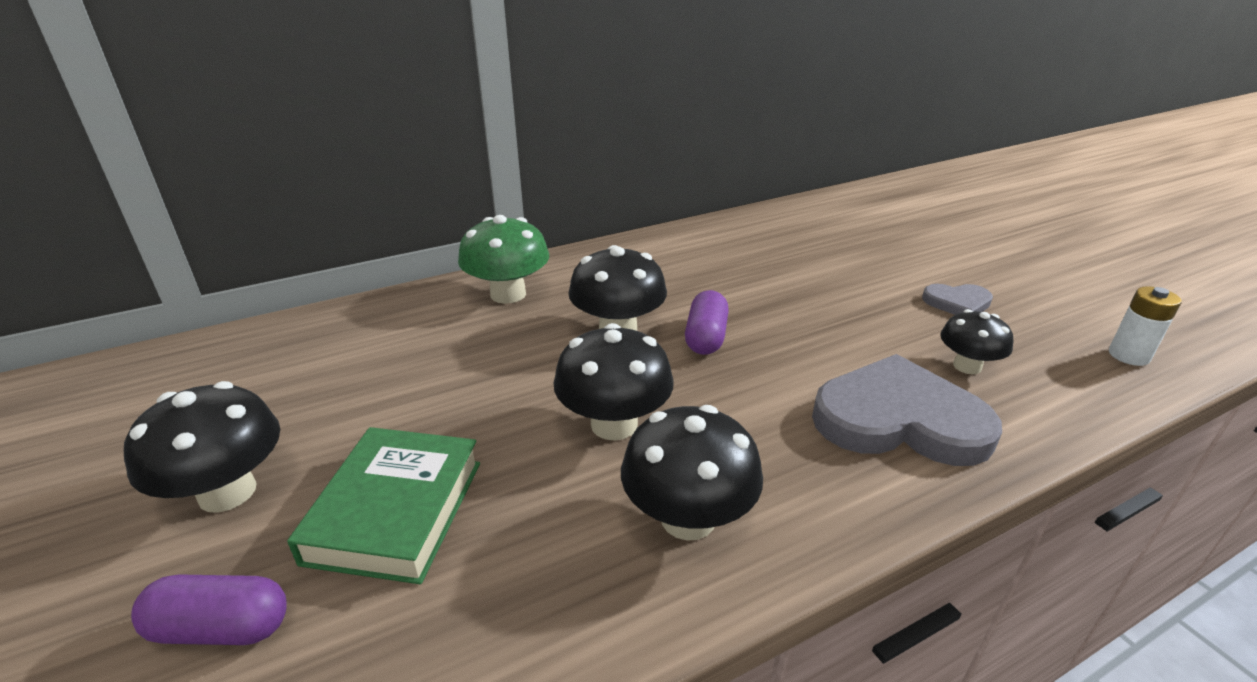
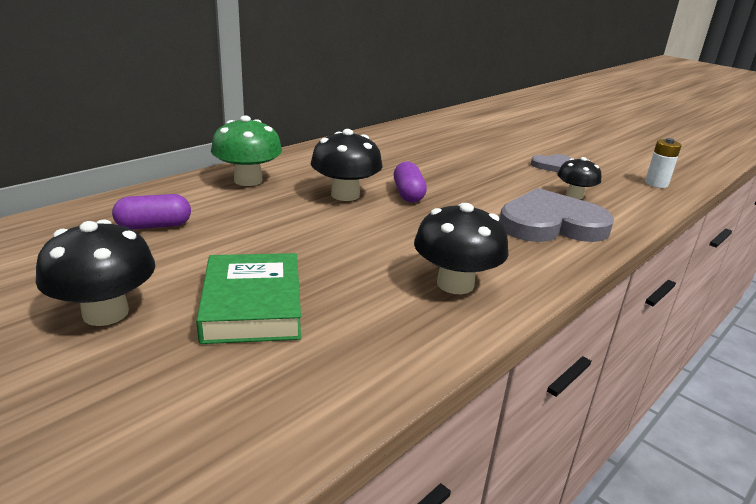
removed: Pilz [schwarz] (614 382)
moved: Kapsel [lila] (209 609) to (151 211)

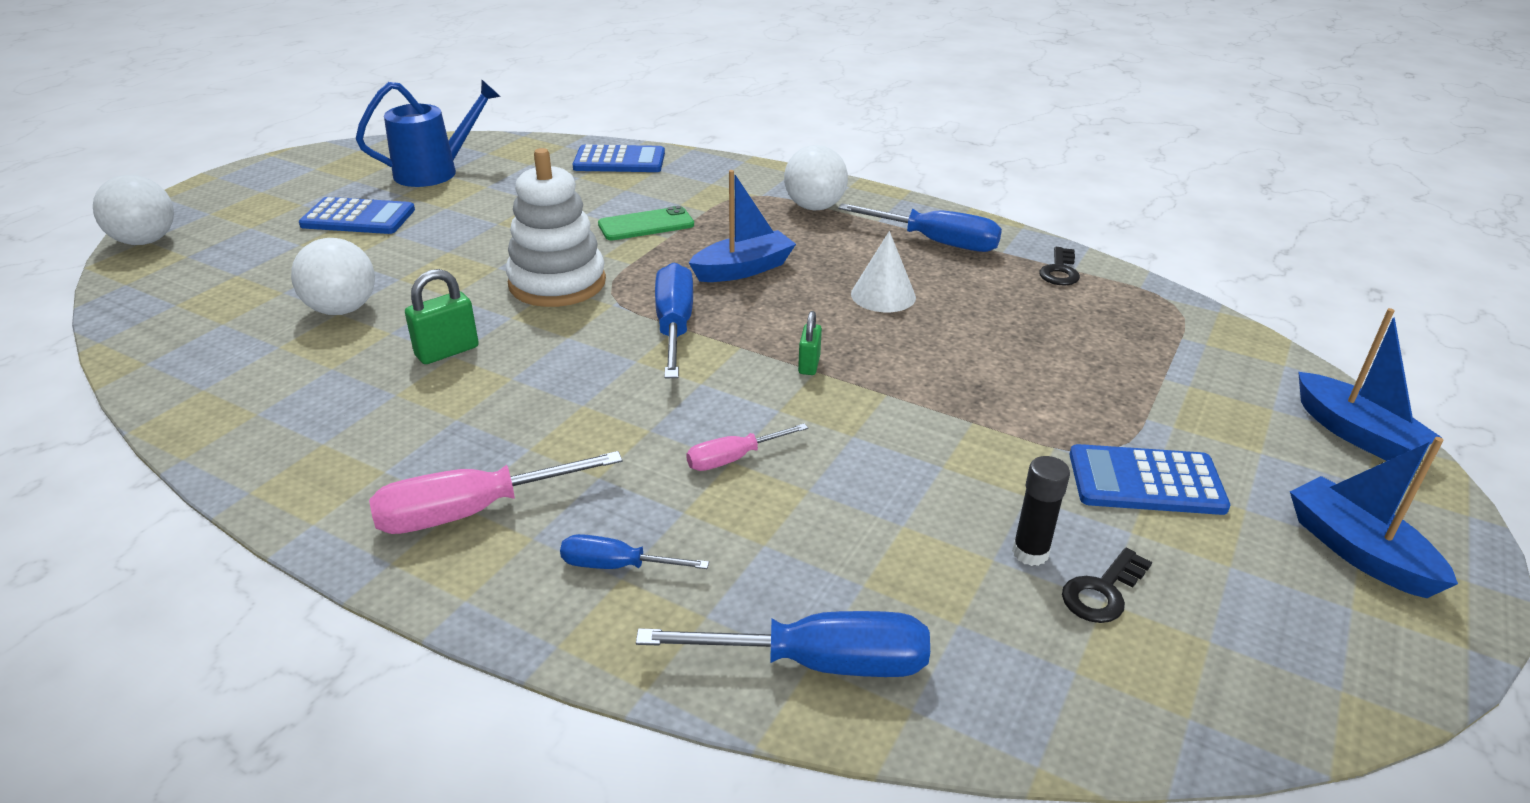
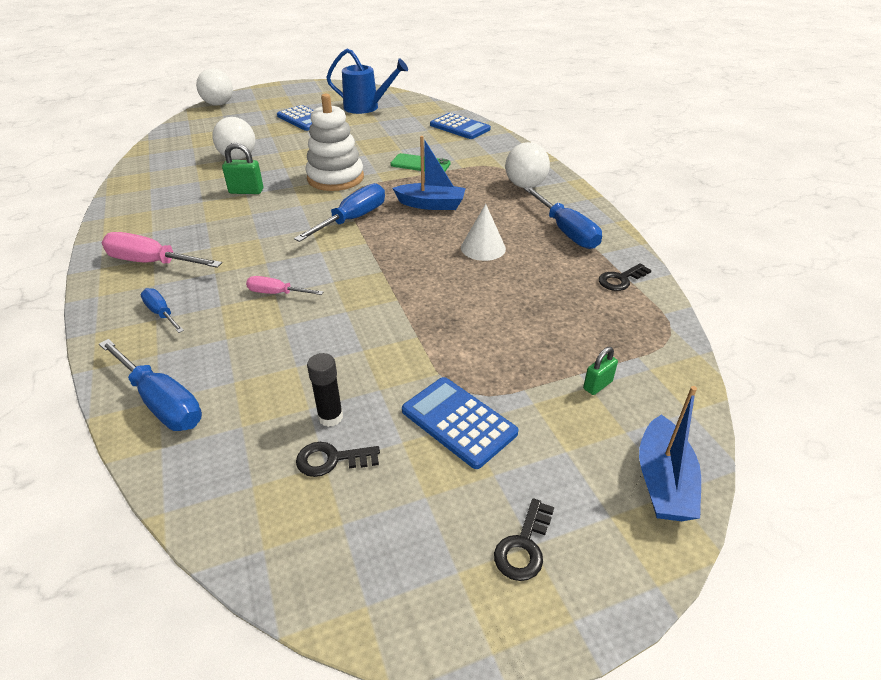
moved: Vorhängeschloss [grün] (810 343) to (600 371)
replaced: Boot [blau] (1374 517) to Schlüssel [schwarz] (524 539)

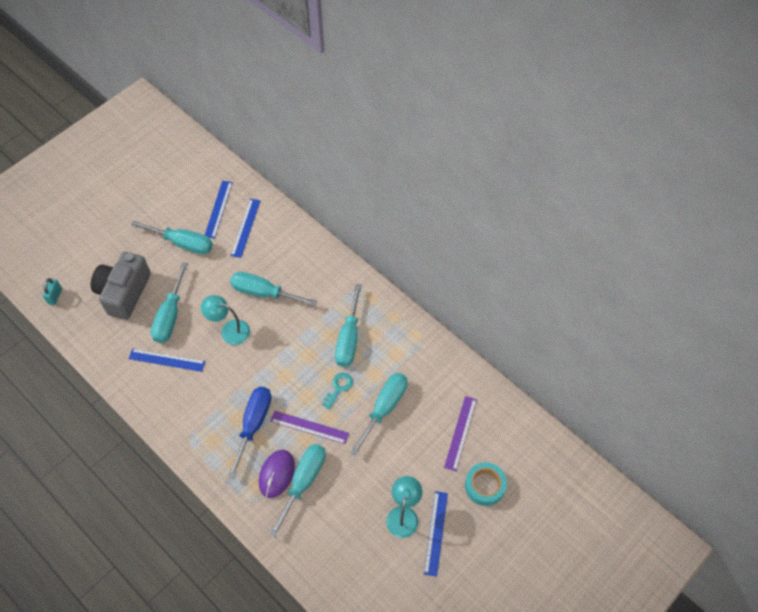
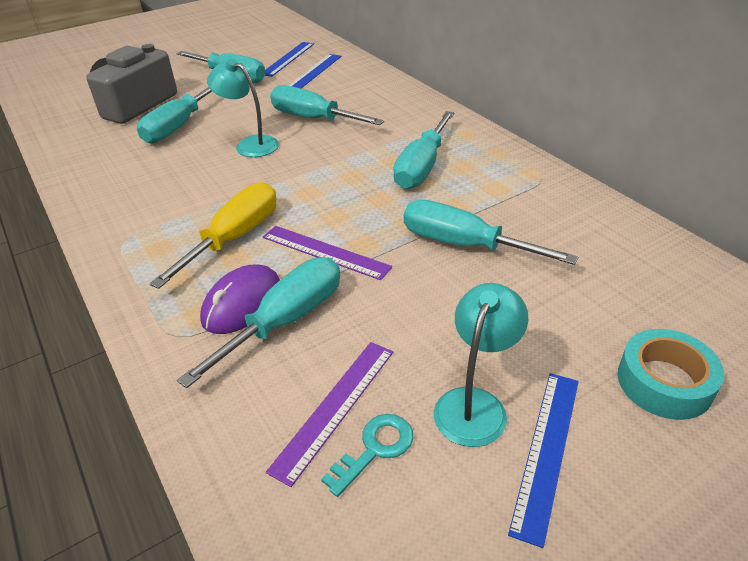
removed: Vorhängeschloss [türkis] (52 291); Lineal [blau] (167 360)
moved: Schlüssel [türkis] (337 391) to (367 455); Lineal [lila] (460 433) to (329 414)
recoloured: Schraubenzieher [blau] (250 433) to Schraubenzieher [gelb] (212 235)
turned: Schraubenzieher [türkis] (379 414) = (491 232) 105 degrees counterclockwise

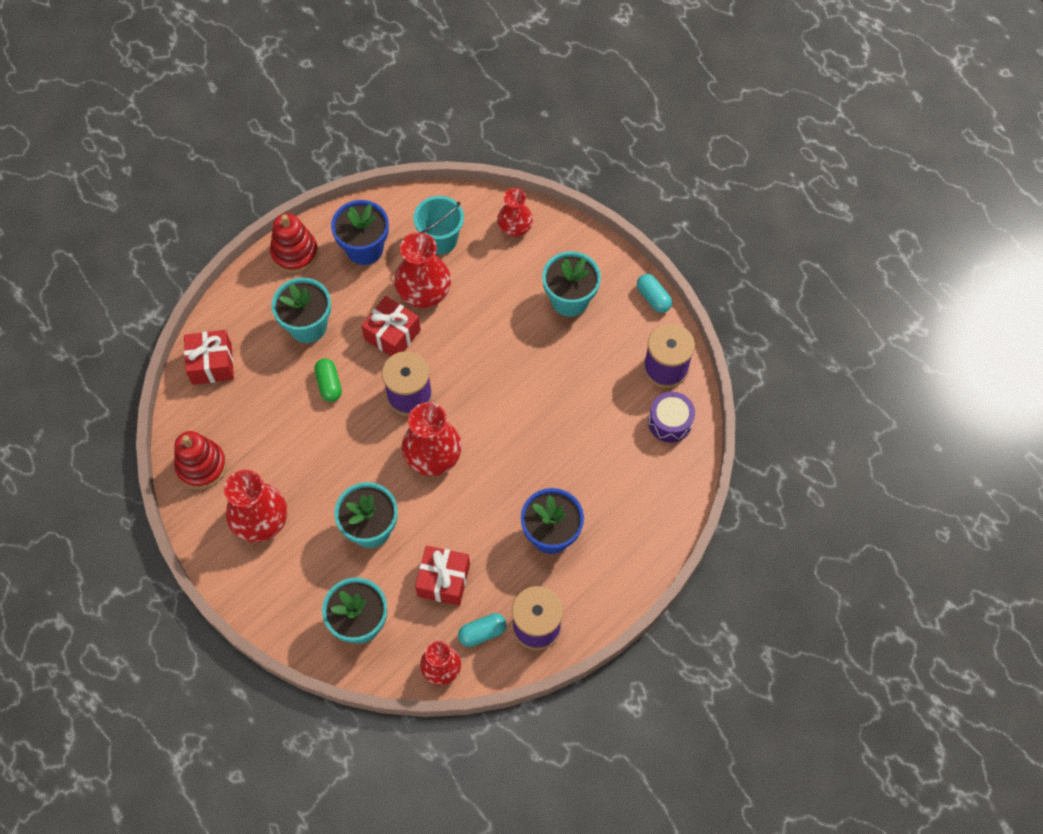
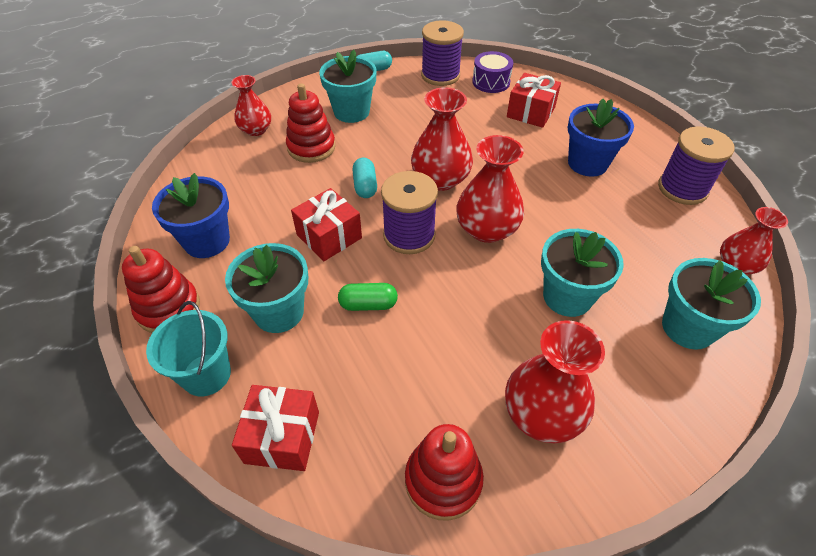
added: Stapelspielzeug [rot] (310 123)
moved: Eimer [türkis] (438 225) to (188 348); Vase [rot] (422 270) to (442 139); Geschenk [rot] (442 575) to (534 100); Kapsel [türkis] (482 630) to (364 178)

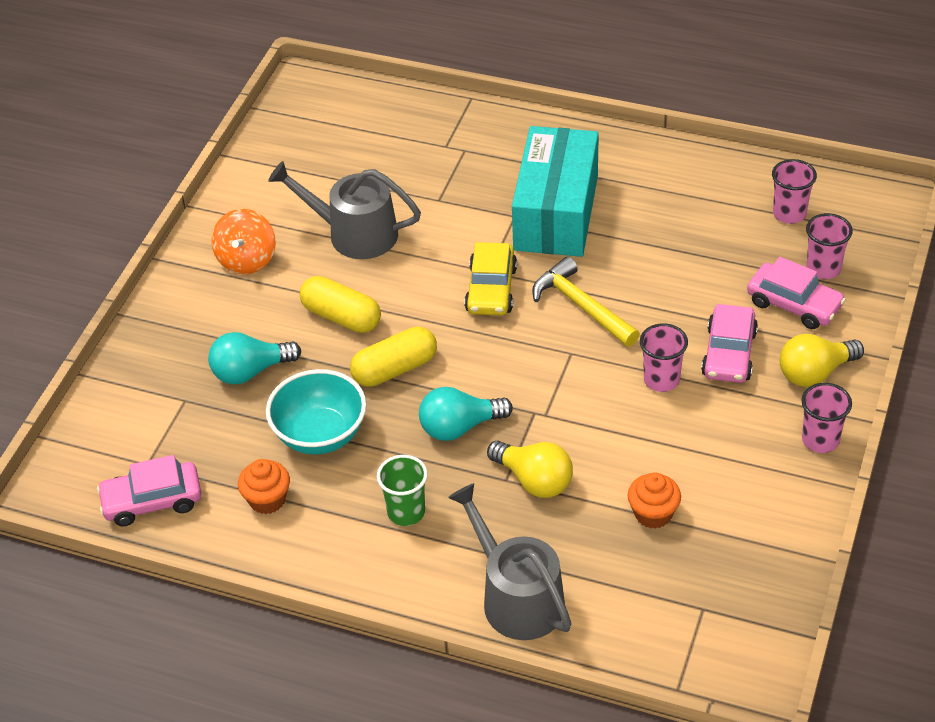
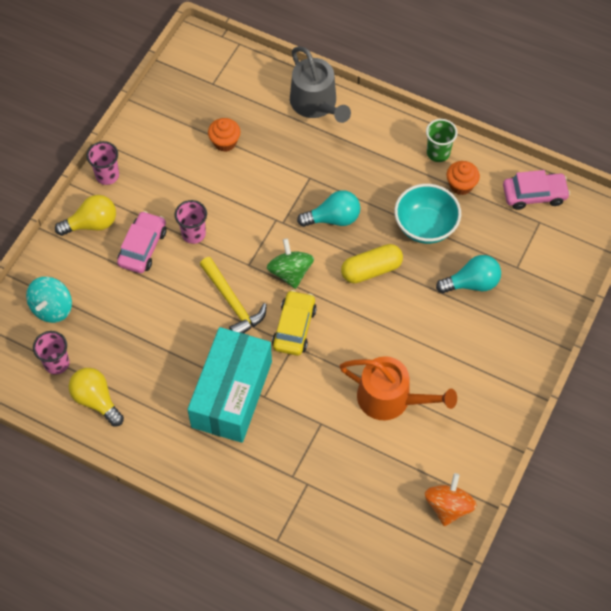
removed: Auto [rosa] (796 293); Kapsel [gelb] (340 304)
added: Kreisel [grün] (290 263)
moved: Kreisel [orange] (243 241) to (451 499); Glühbirne [gelb] (530 469) to (96 397); Becher [grün] (402 490) to (442 140)
replaced: Becher [rosa] (829 246) to Kreisel [türkis] (49 300)
recoloured: Gießkanne [grau] (344 210) to Gießkanne [orange] (398 388)

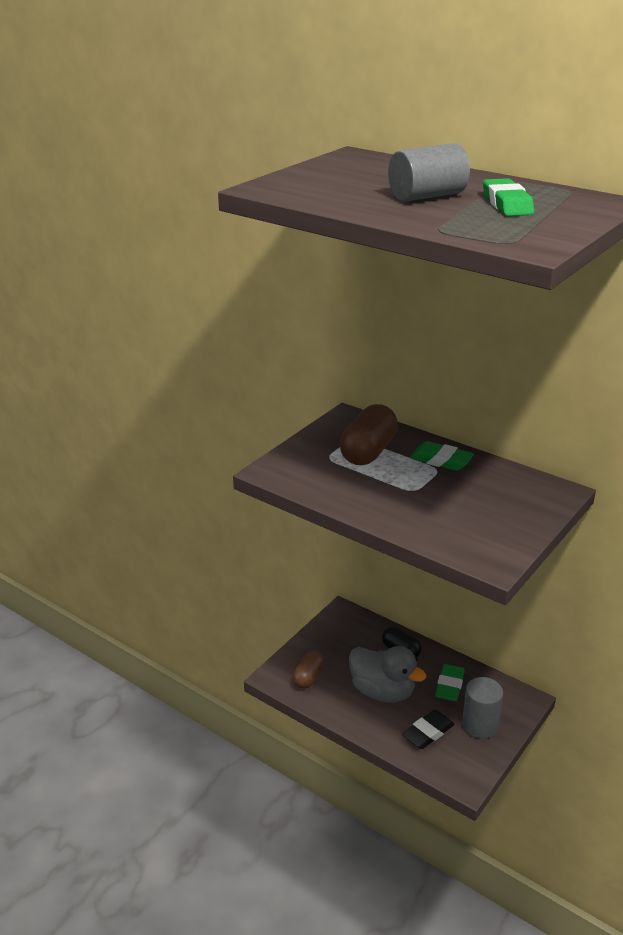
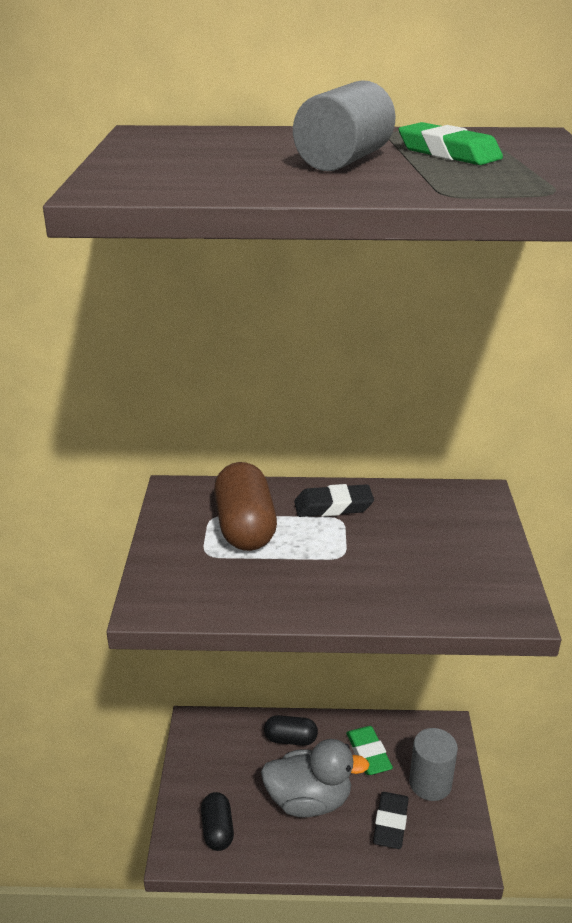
recoloured: Radiergummi [grün] (442 456) to Radiergummi [schwarz] (334 500); Kapsel [braun] (308 670) to Kapsel [schwarz] (217 821)

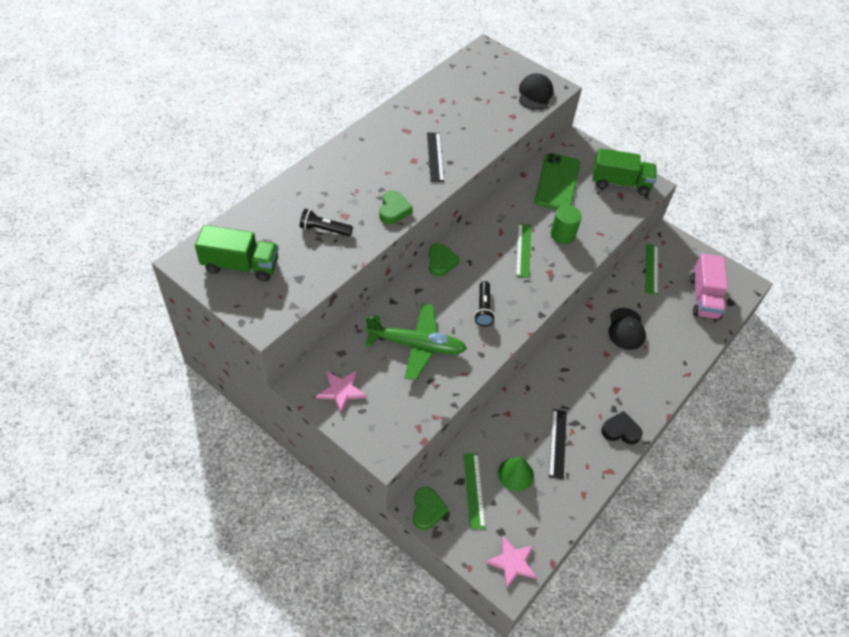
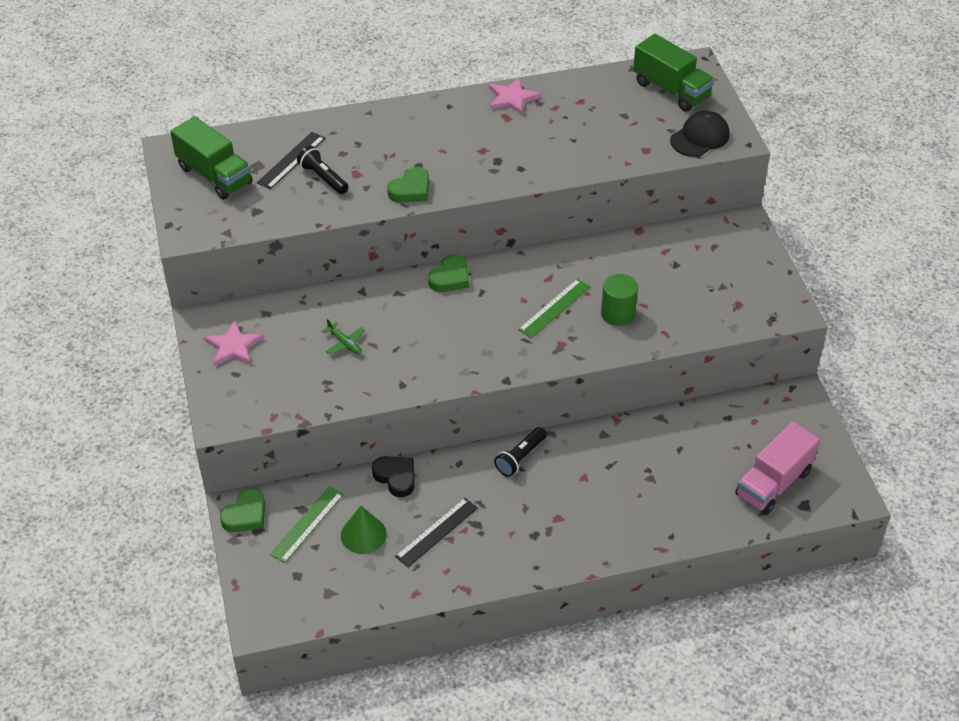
removed: Handy [grün] (557 181); Lineal [grün] (651 269); Kappe [schwarz] (627 329)
moved: Lineal [schwarz] (435 157) to (291 160); Lastwagen [grün] (624 171) to (674 73); Taschenlampe [schwarz] (484 303) to (520 452); Herz [schwarz] (621 427) to (393 476); Stern [rosa] (511 562) to (514 96)
resized: Flugzeug [grün] (416 342) = (343 337) x0.41

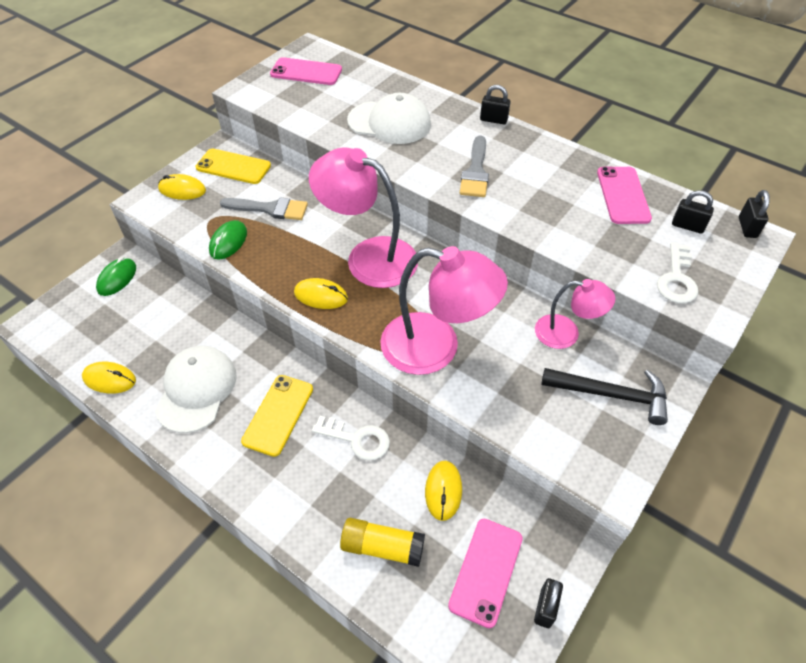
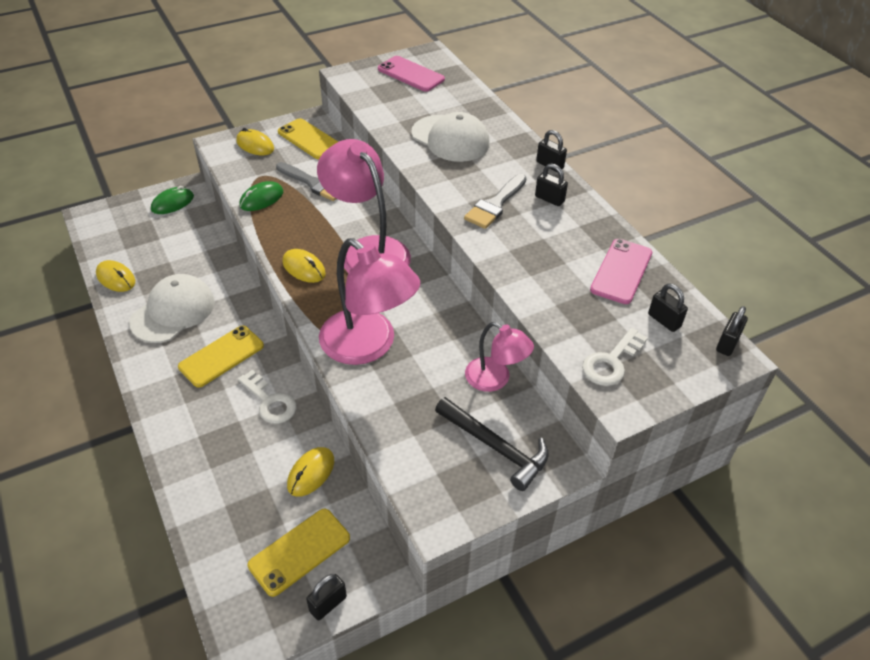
removed: Klebestift [gelb] (382 542)
added: Vorhängeschloss [schwarz] (551 184)
recoloured: Handy [rosa] (485 573) to Handy [gelb] (299 553)

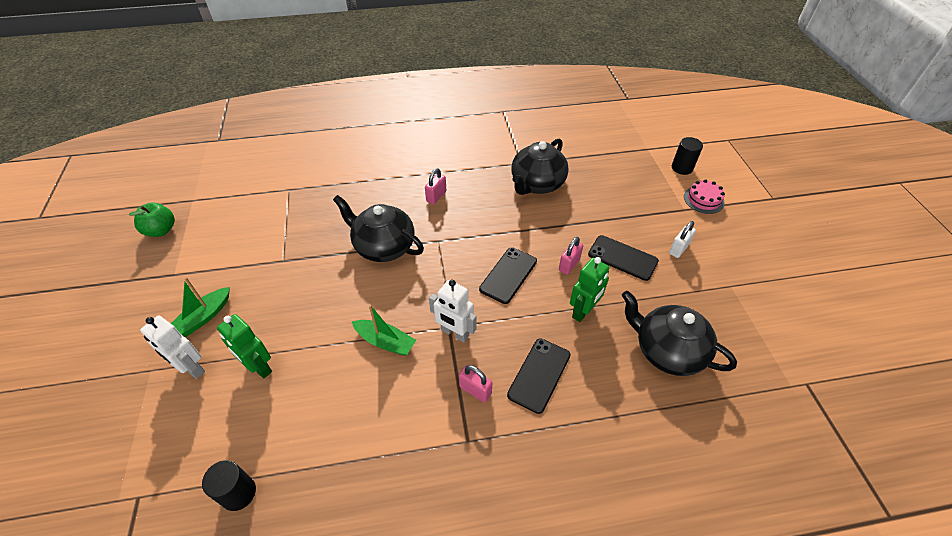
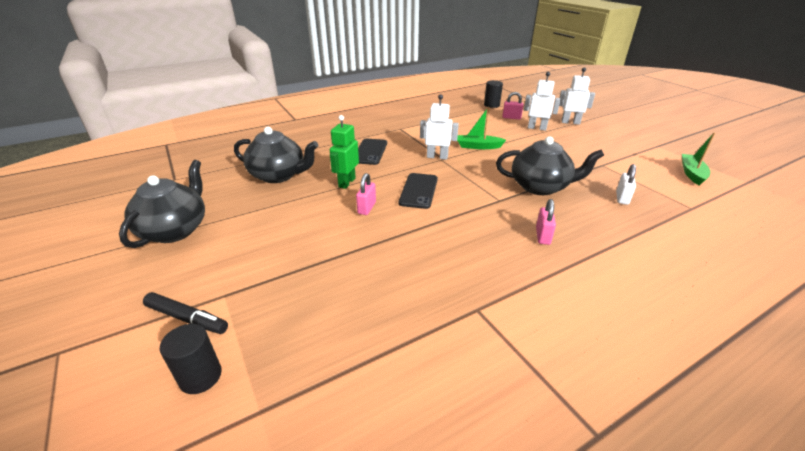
removed: Apfel [grün] (152 219); Handy [schwarz] (623 258)
moved: Teekanne [schwarz] (540 167) to (162 204); Vorhängeschloss [weiß] (682 239) to (626 184); Boot [grün] (200 307) to (698 159); Vorhängeschloss [rosa] (475 384) to (512 106)
replaced: Kuchen [rosa] (704 196) to Filzstift [schwarz] (185 313)
recoloured: Roboter [grün] (244 346) to Roboter [weiß] (542 101)

